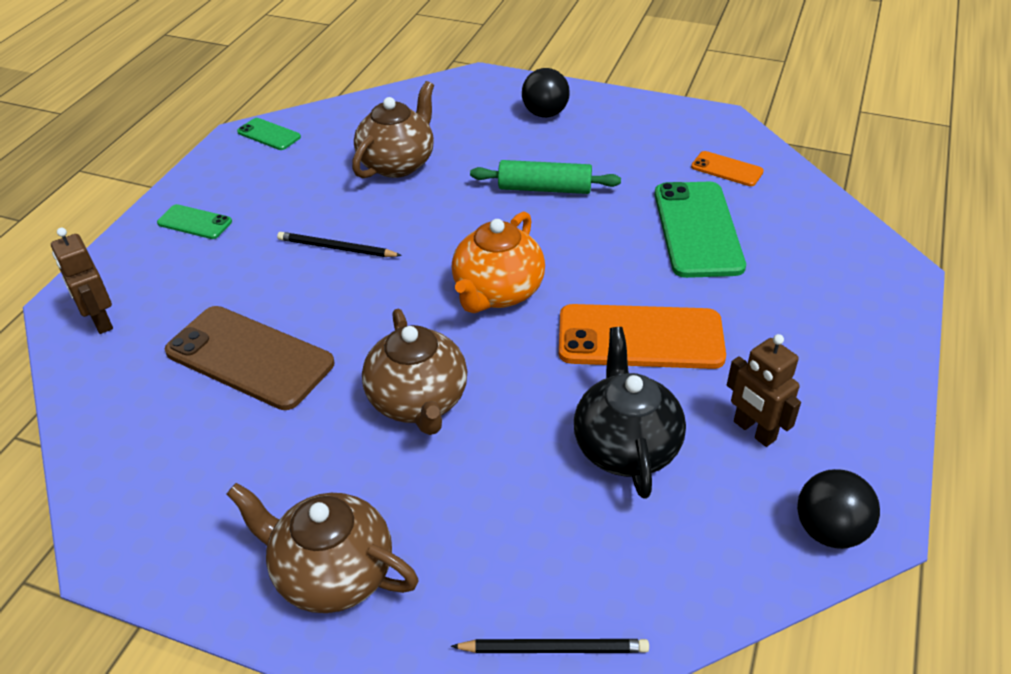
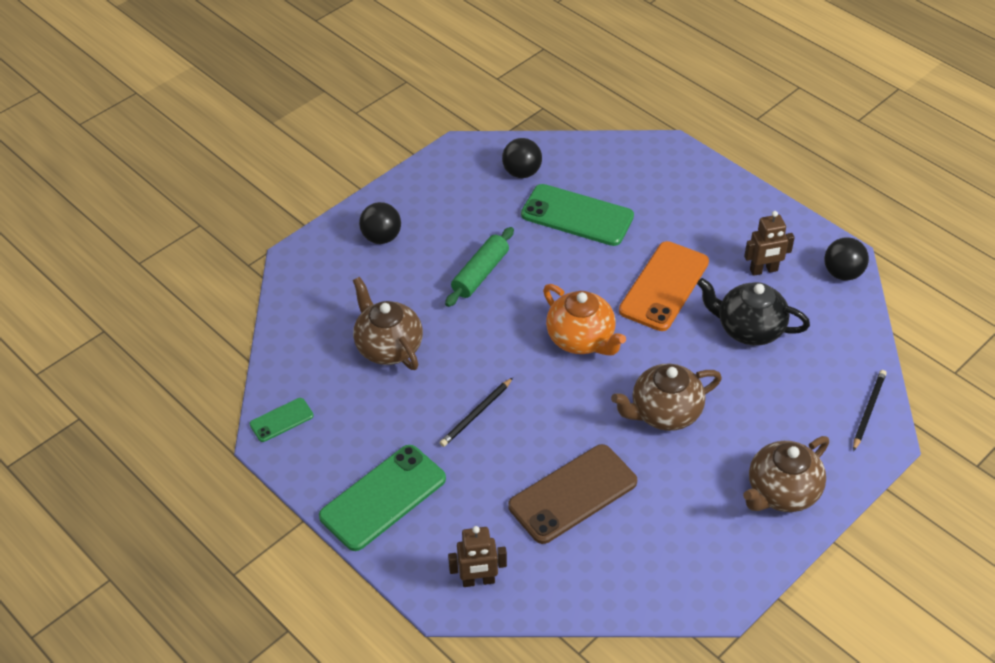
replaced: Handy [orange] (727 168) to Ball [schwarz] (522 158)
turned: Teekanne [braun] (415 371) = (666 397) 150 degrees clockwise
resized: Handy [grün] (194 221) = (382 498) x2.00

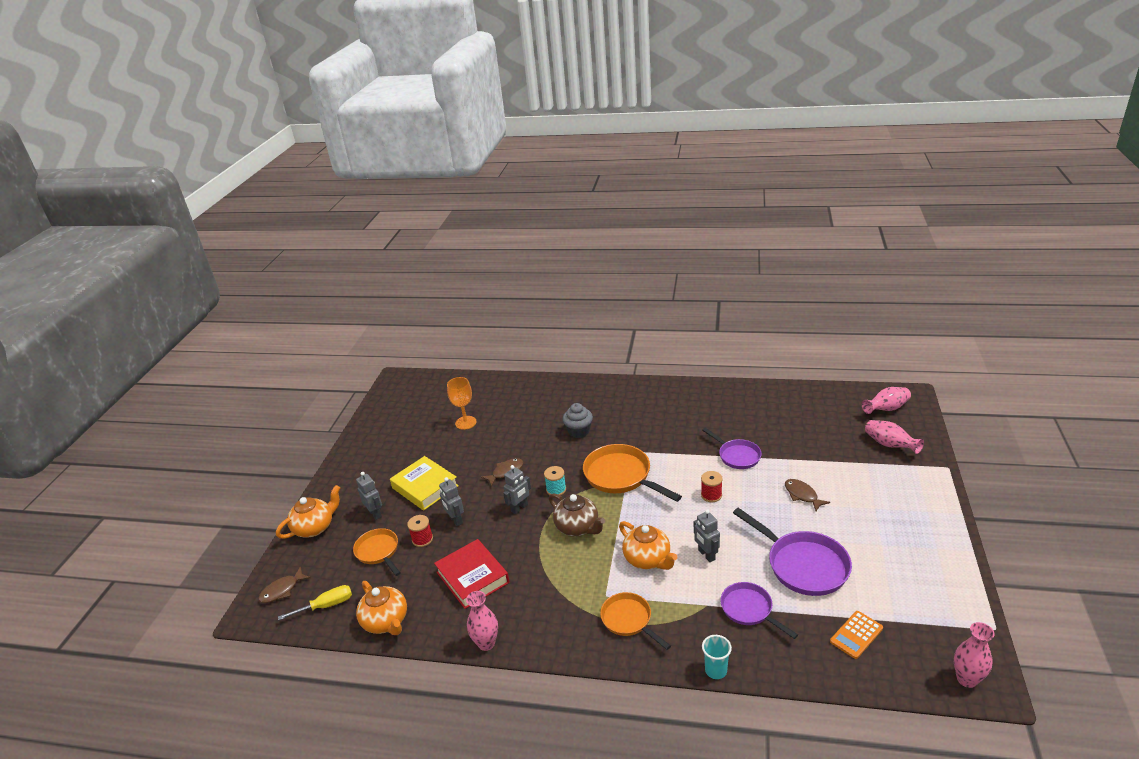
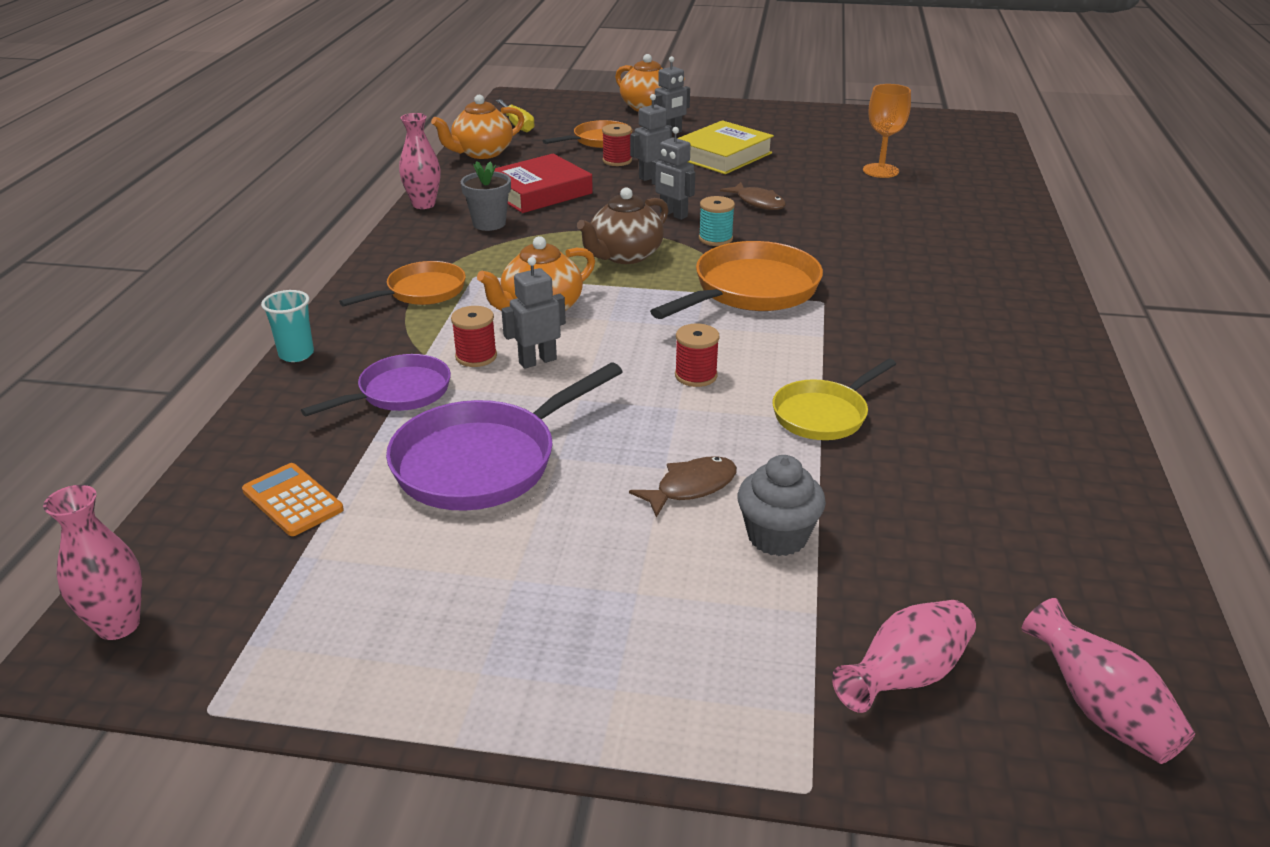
removed: Fisch [braun] (284 585)
added: Blumentopf [grau] (486 196); Garnrolle [rot] (474 336)
moved: Muffin [grau] (577 420) to (782 505)
recoloured: Pfanne [lila] (732 448) to Pfanne [gelb] (834 399)

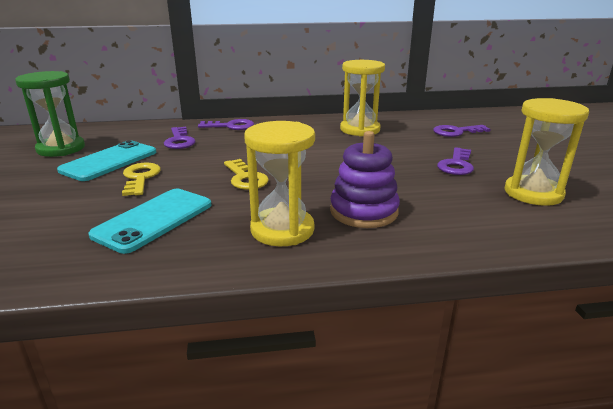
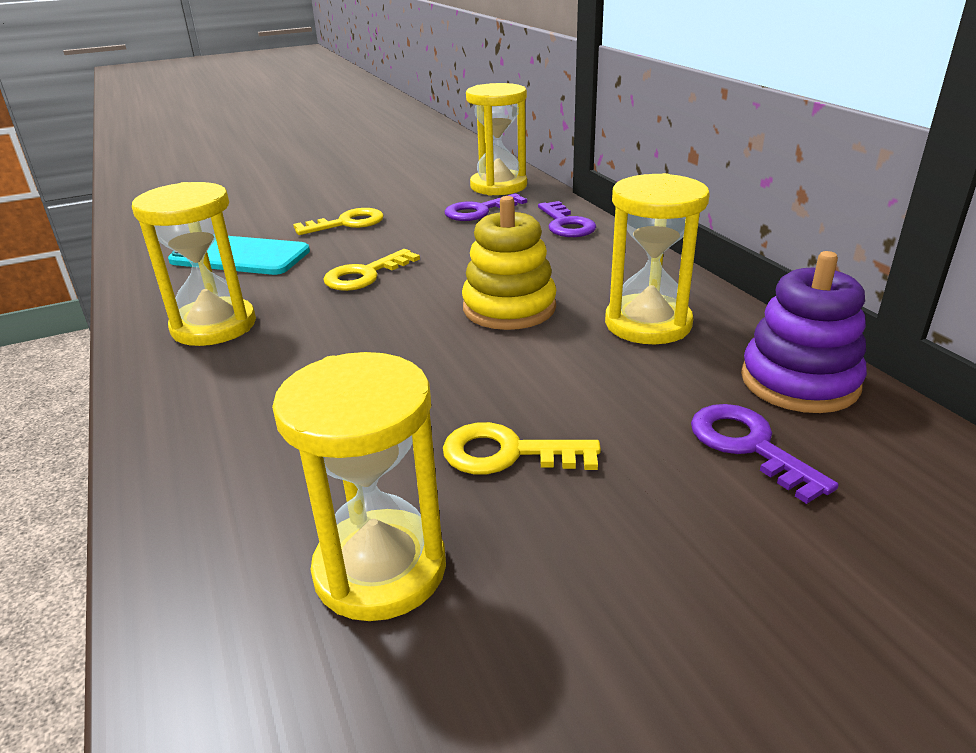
removed: Sanduhr [grün] (50 114); Handy [türkis] (106 160)
added: Sanduhr [gelb] (496 139); Stapelspielzeug [gelb] (509 263)
moved: Stapelspielzeug [lila] (365 179) to (804 332)
recoloured: Schlüssel [lila] (455 161) to Schlüssel [gelb] (522 448)

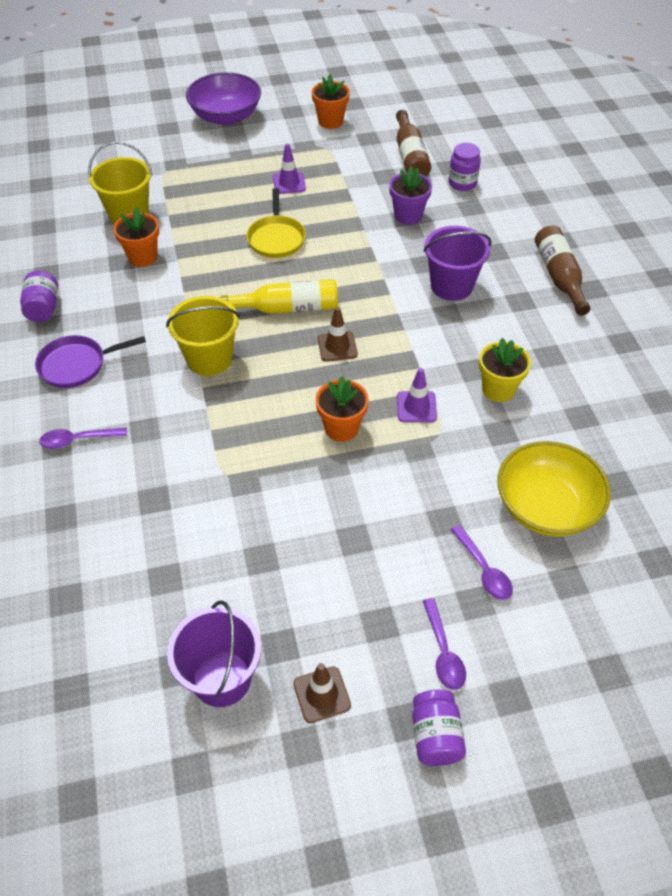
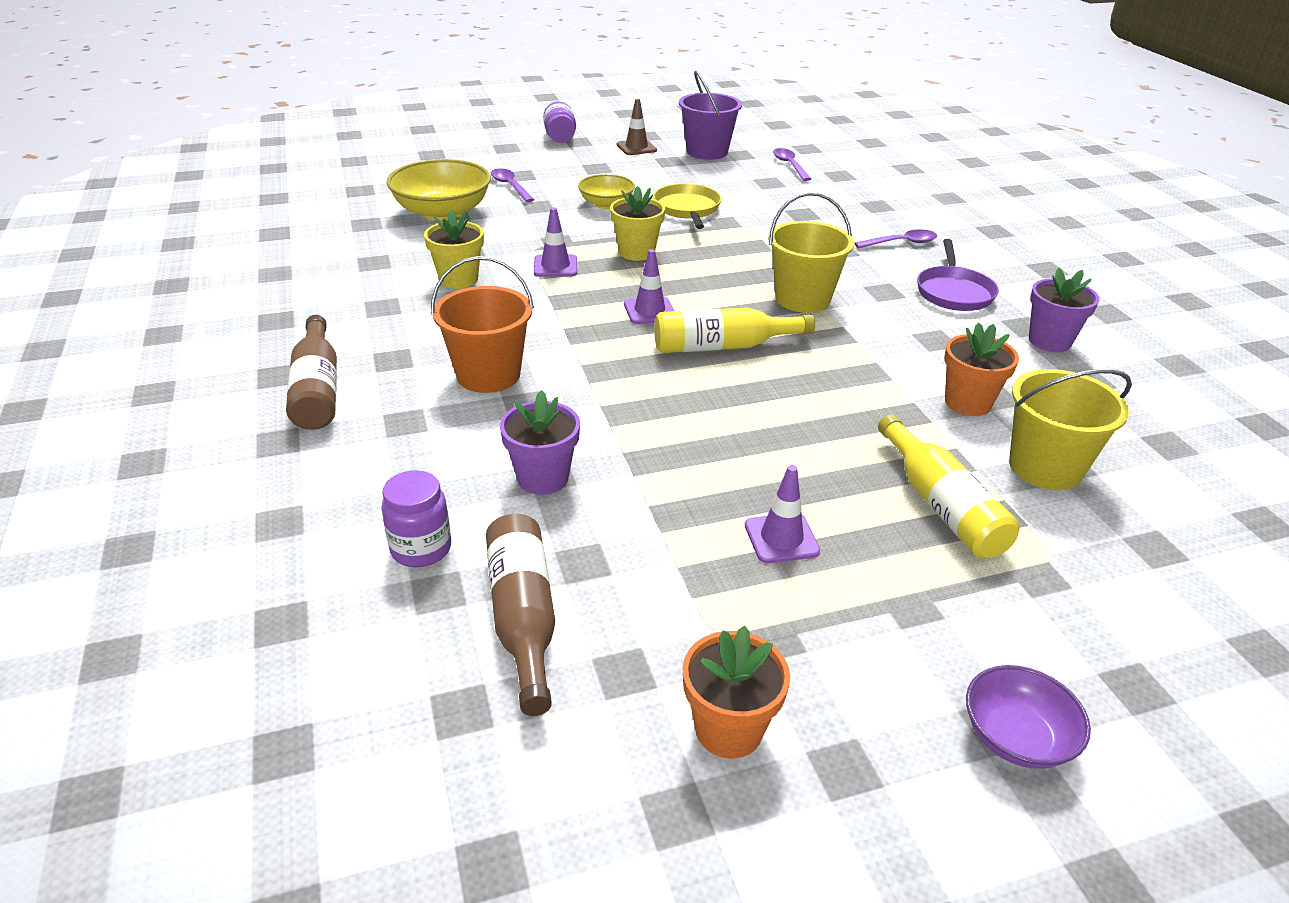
added: Schüssel [gelb] (606 191); Flasche [gelb] (949 486)
moved: Pfanne [gelb] (276 223) to (687 206); Löffel [lila] (444 644) to (792 164)
replaced: Einmachglas [lila] (39 296) to Blumentopf [lila] (1064 310)
recoloured: Eimer [lila] (457 263) to Eimer [orange] (482 324); Leitkegel [braun] (338 334) to Leitkegel [lila] (649 286); Blumentopf [orange] (342 409) to Blumentopf [gelb] (637 223)
turned: Pfanne [lila] (90 361) = (958 275) 120 degrees clockwise
resized: Schüssel [lila] (223 98) = (1028 717) x0.58

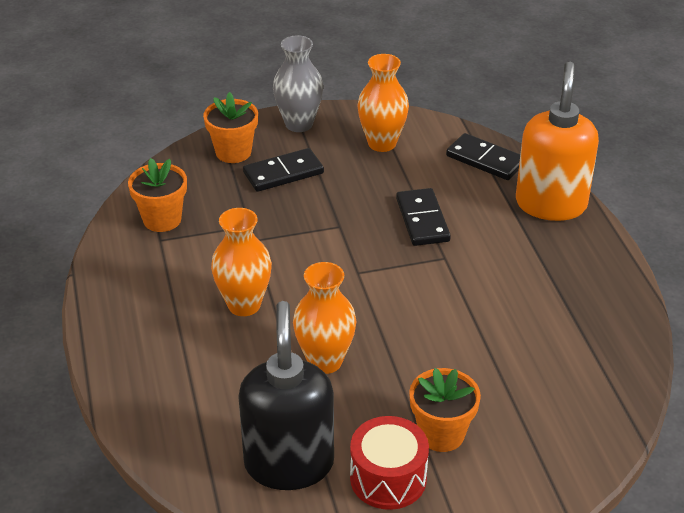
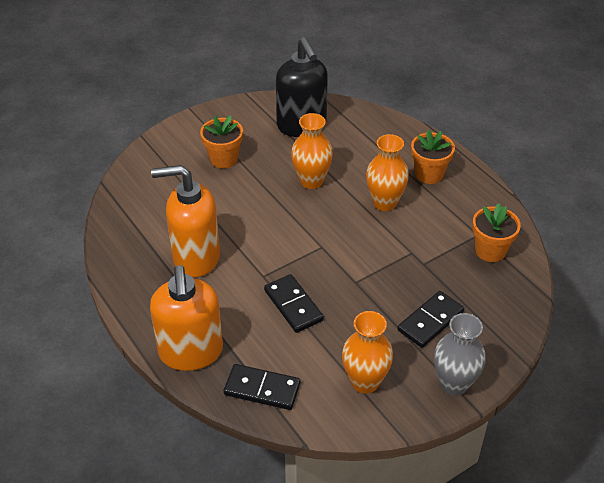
removed: Trommel [rot] (389 463)
added: Seifenspender [orange] (185 221)
moved: Blumentopf [orange] (230 127) to (433 157)

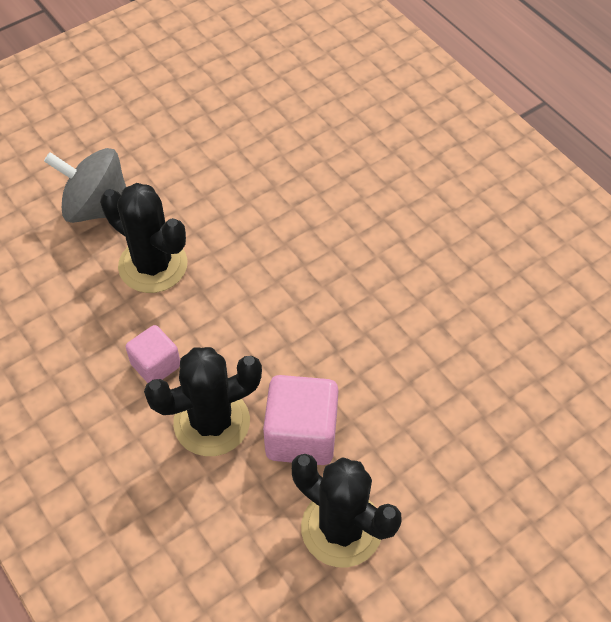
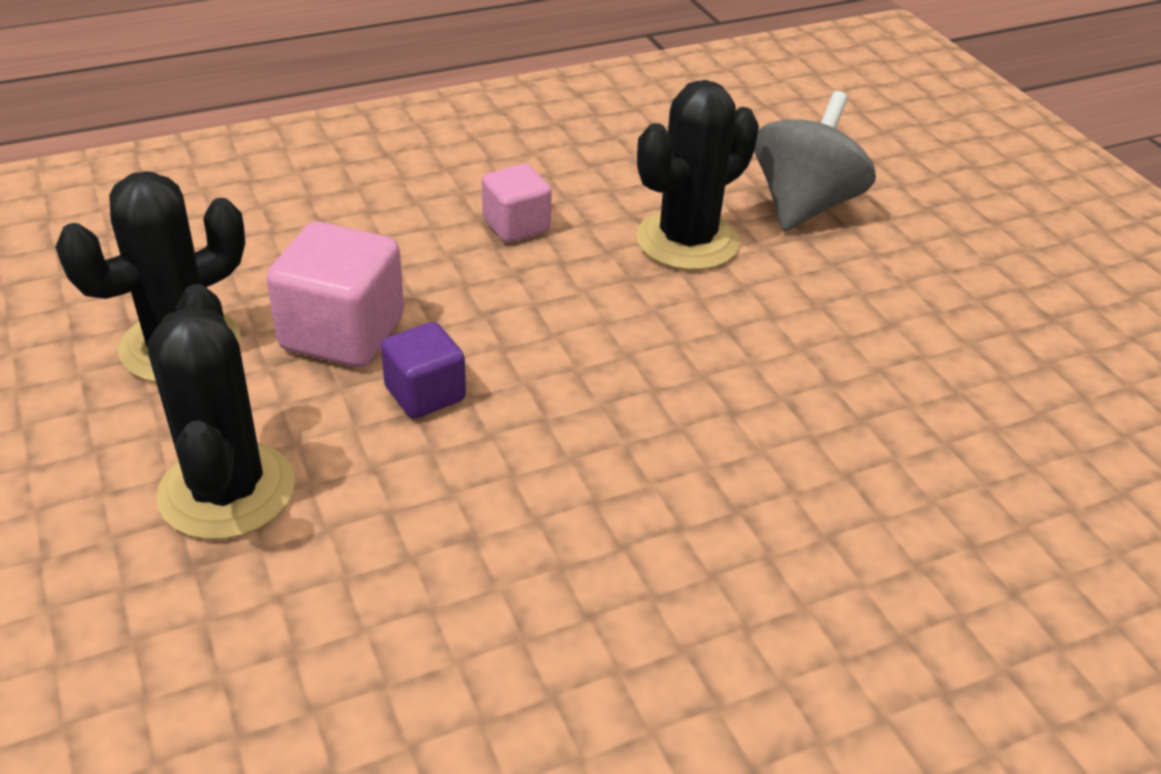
added: Kubus [lila] (423 370)
moved: Kaktus [schwarz] (203 401) to (221 412)

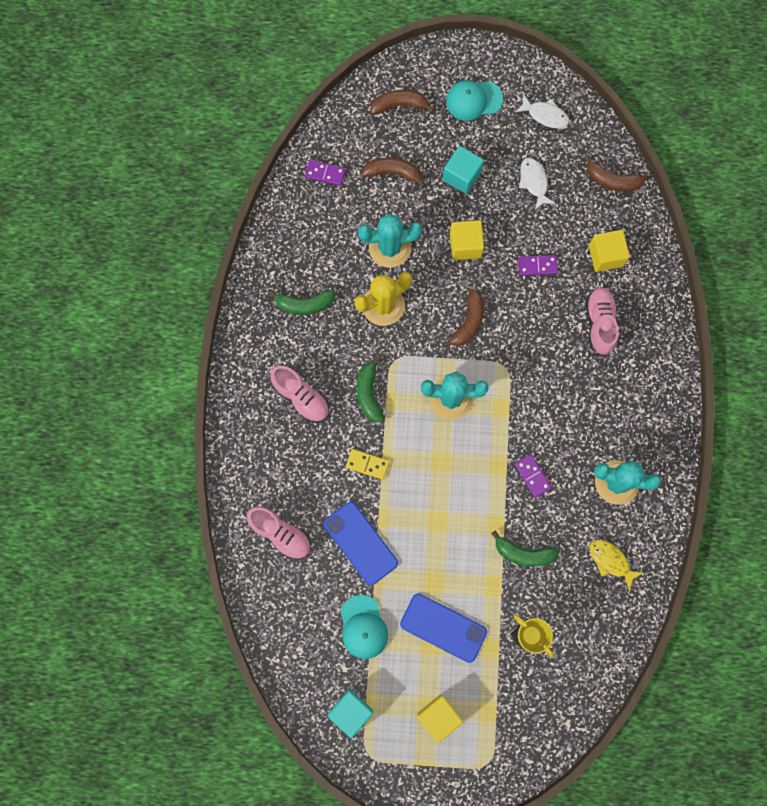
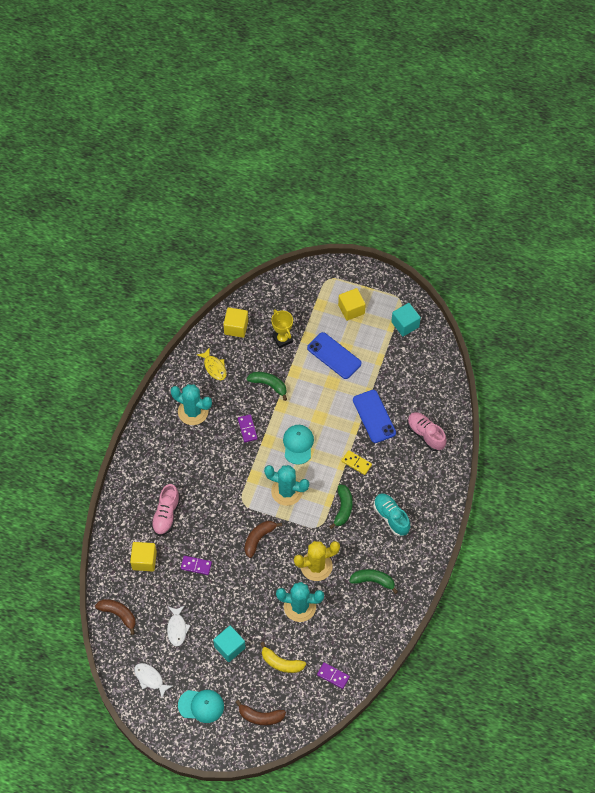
moved: Kubus [gelb] (467 240) to (235 322); Kappe [türkis] (364 627) to (298 445)
recoloured: Banane [braun] (393 173) to Banane [gelb] (283 657); Schuh [rosa] (299 394) to Schuh [türkis] (392 515)

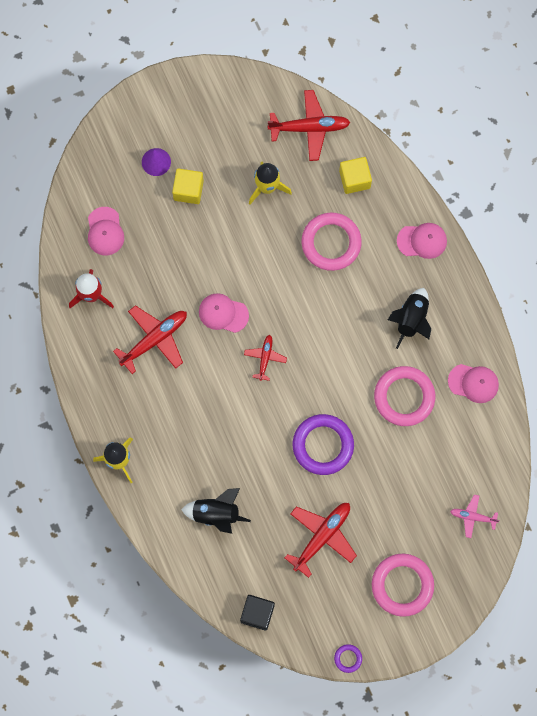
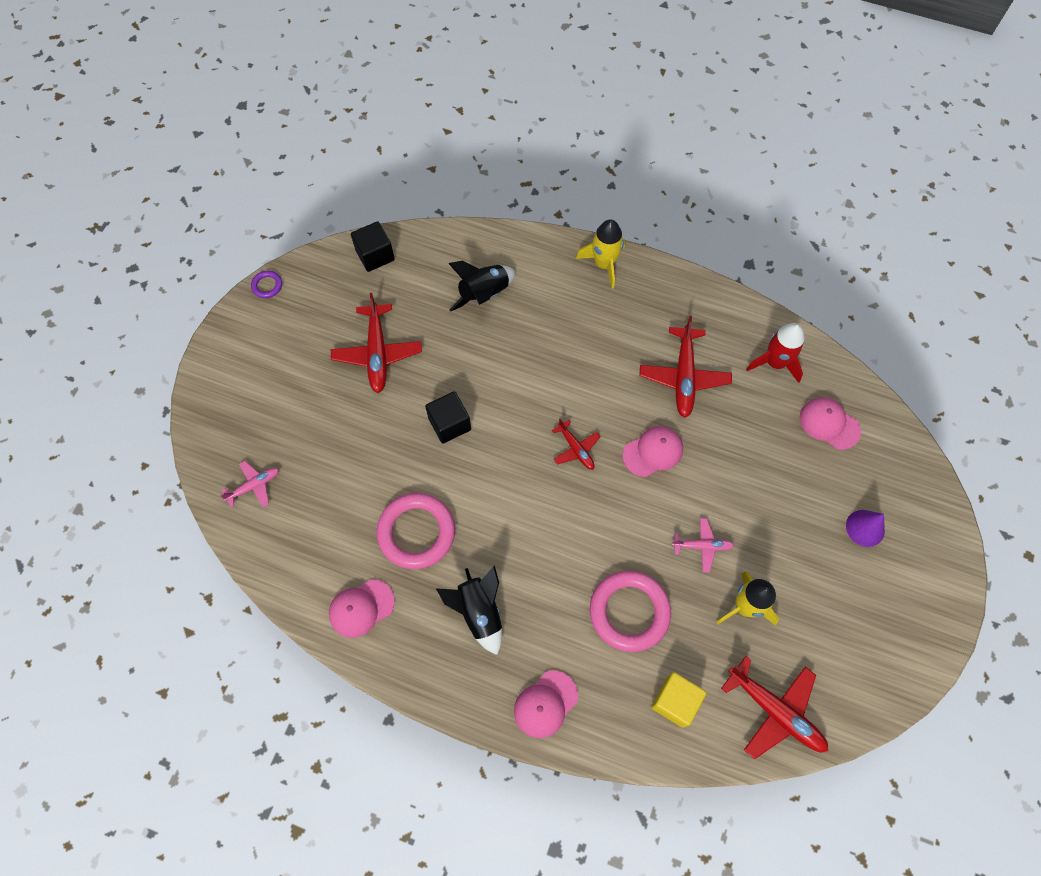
removed: Kubus [gelb] (188 186); Ring [rosa] (403 585)
added: Flugzeug [rosa] (703 545)
replaced: Ring [lila] (323 444) to Kubus [schwarz] (448 417)
turned: Flugzeug [rot] (309 125) = (774 707) 90 degrees counterclockwise

